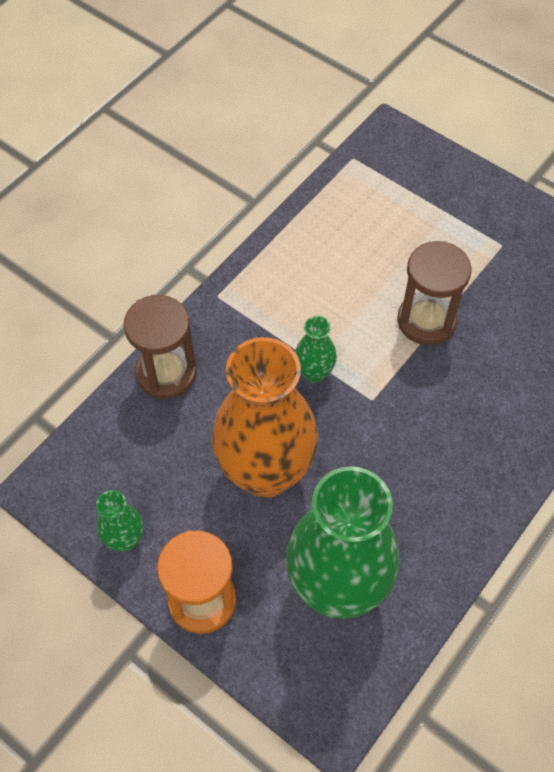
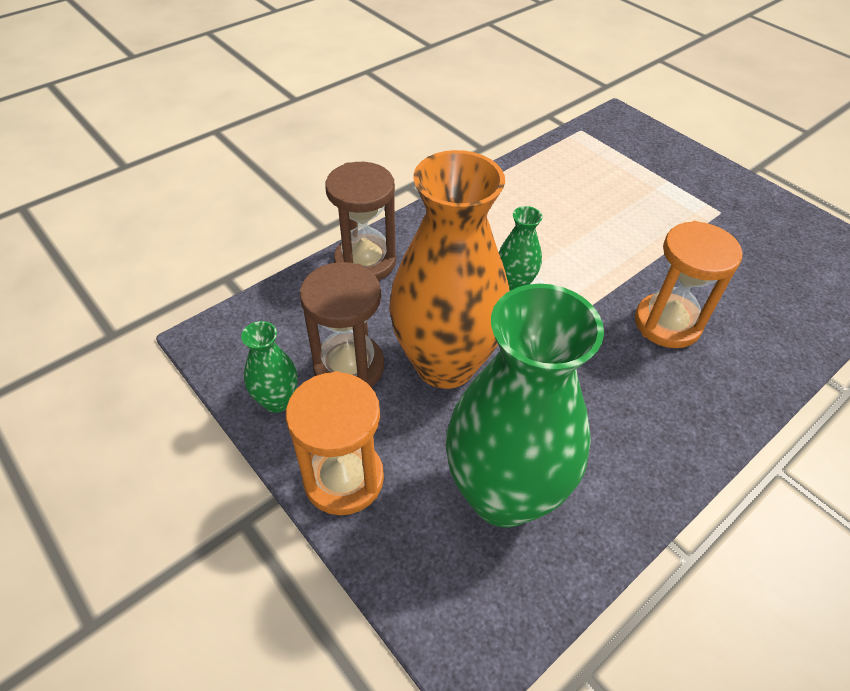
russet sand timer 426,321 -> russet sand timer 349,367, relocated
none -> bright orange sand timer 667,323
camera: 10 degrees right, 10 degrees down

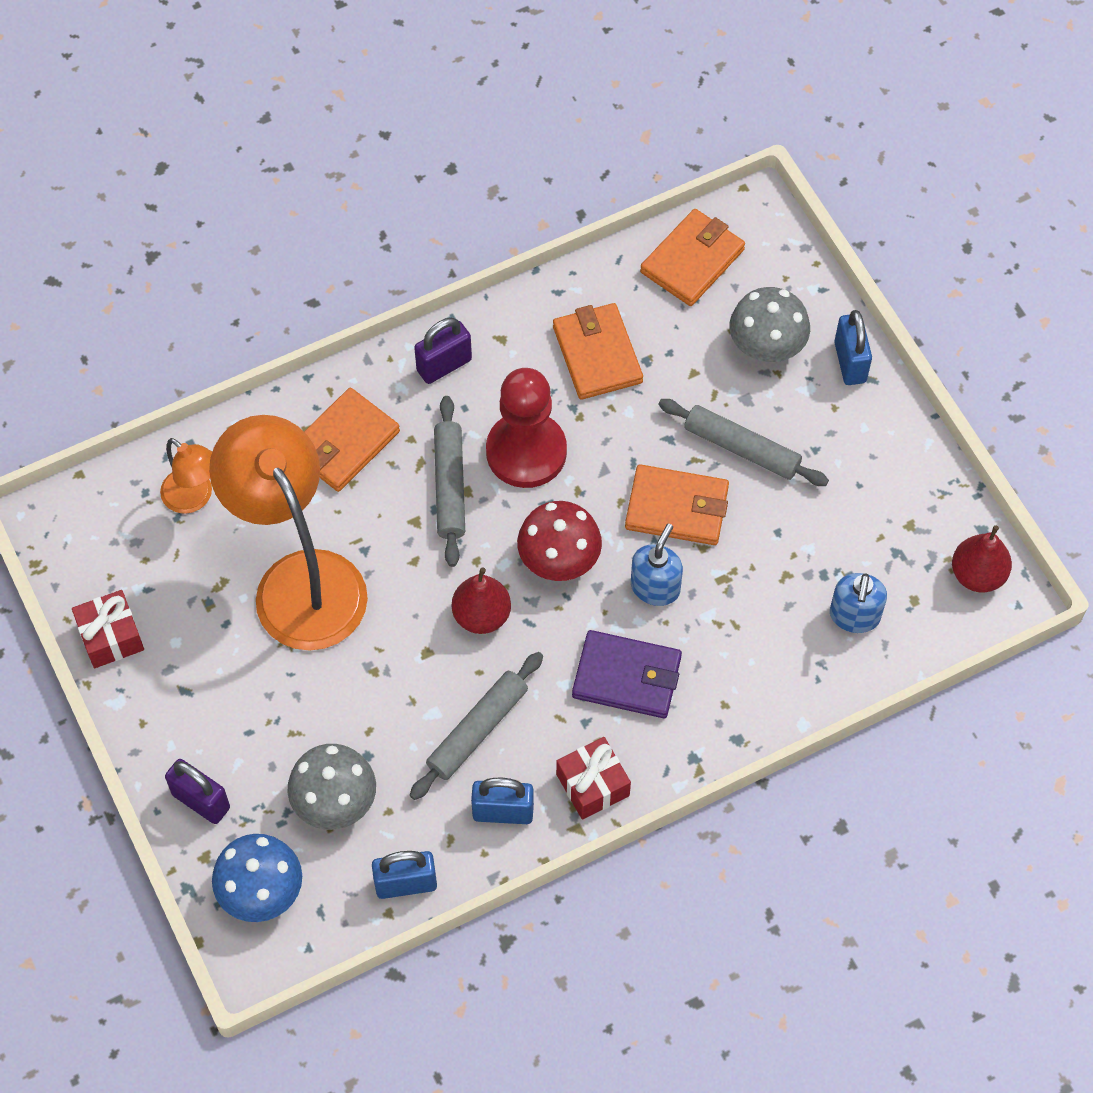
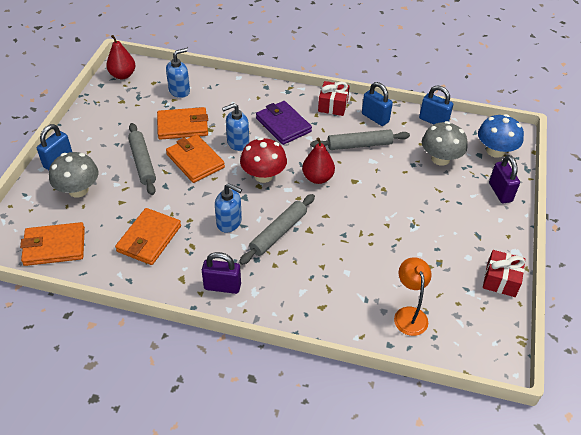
crimson game pawn 526,452 -> blue soap dispenser 229,222
bright orange billfold 344,443 -> bright orange billfold 182,126, relocated
bright orange reading lamp 299,580 -> none
camera: 140 degrees left, 15 degrees down

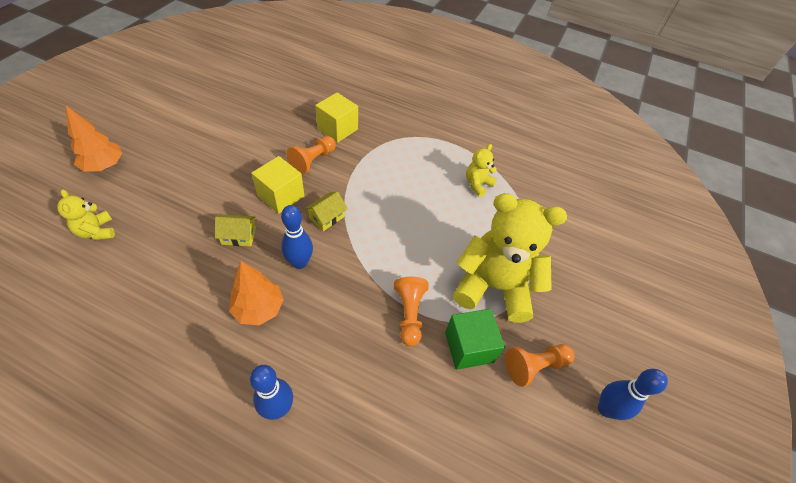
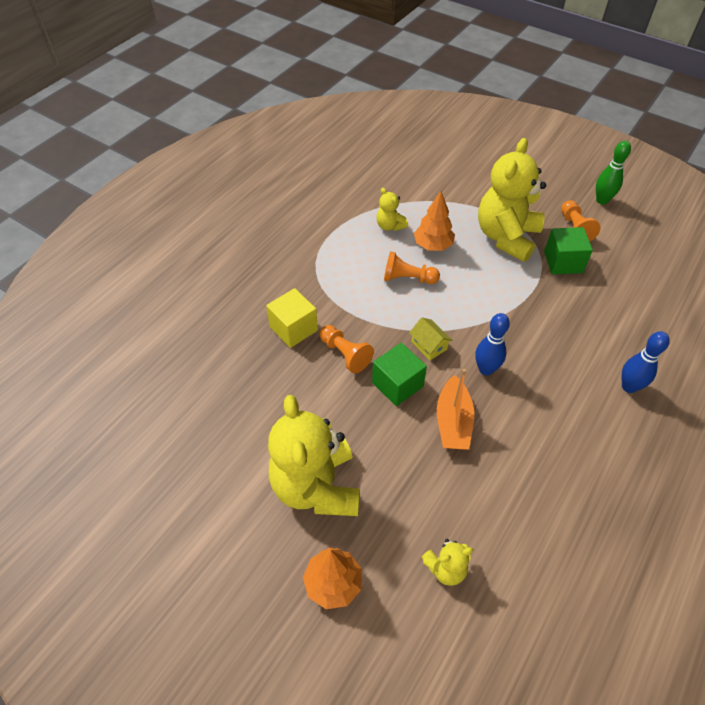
yellow block 281,196 -> green block 397,384
yellow toy house 238,236 -> bright orange sailboat 453,422
bright orange tree 259,308 -> bright orange tree 433,245, relocated
bright orange game pawn 409,314 -> bright orange game pawn 407,278, relocated
blue skittle 606,409 -> green skittle 602,200
none -> yellow stuffed bear 316,486
camera: 75 degrees left, 0 degrees up

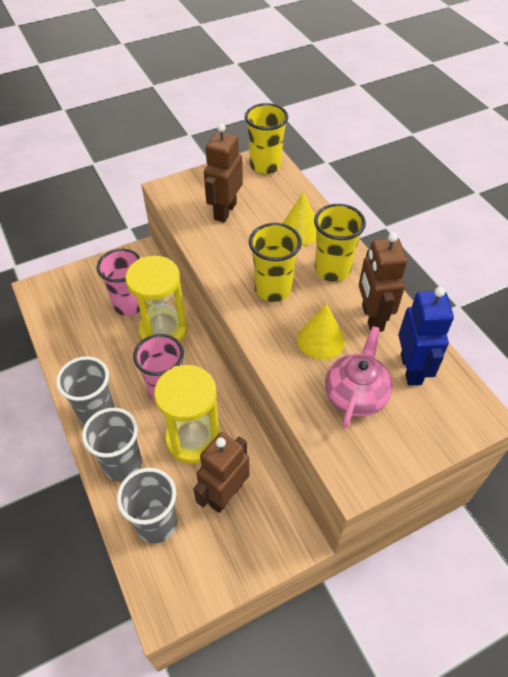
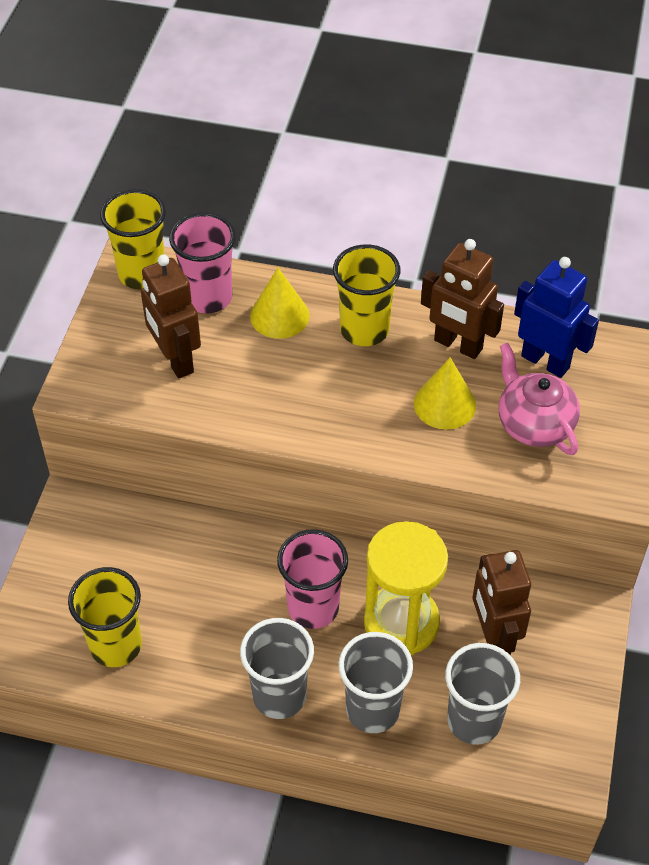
yellow tumbler 273,289 -> yellow tumbler 116,645, relocated
pink tumbler 129,304 -> pink tumbler 208,297, relocated
yellow sand timer 163,330 -> none
camera: 50 degrees left, 0 degrees up

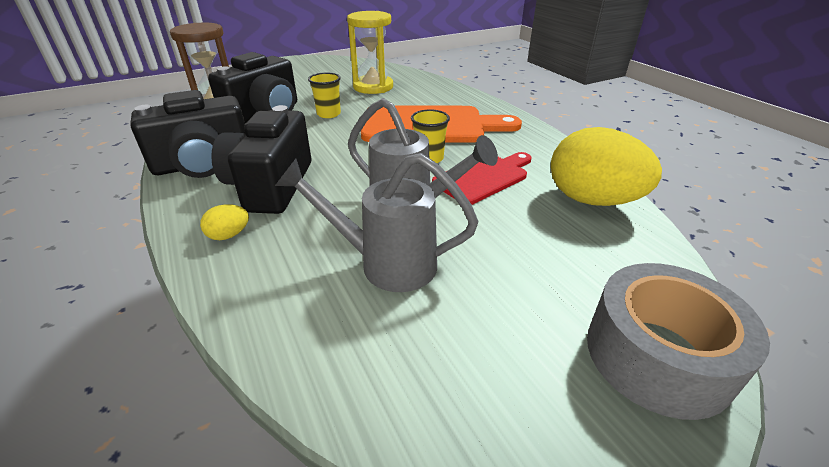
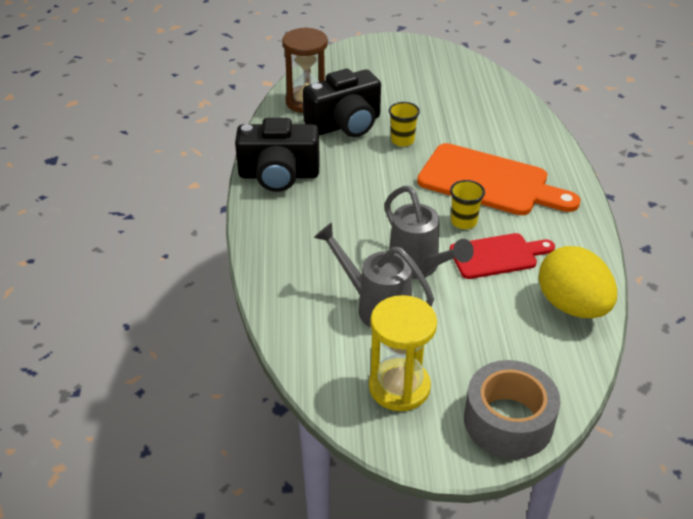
yellow sand timer 373,87 -> yellow sand timer 399,387, relocated
ebony photo camera 271,186 -> none
yellow egg shape 229,235 -> none
camera: 25 degrees right, 5 degrees up

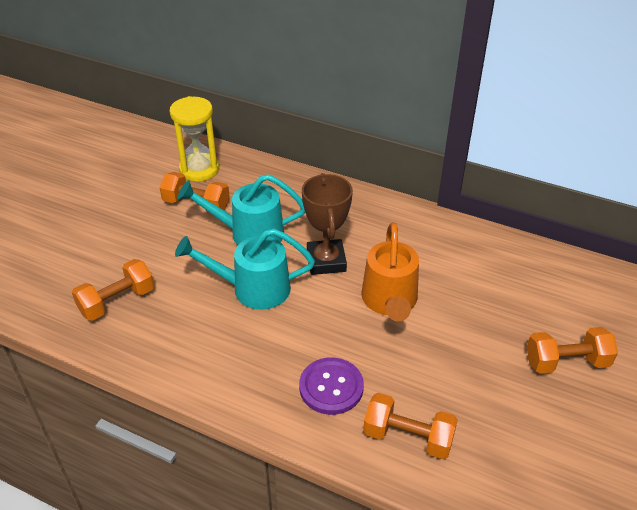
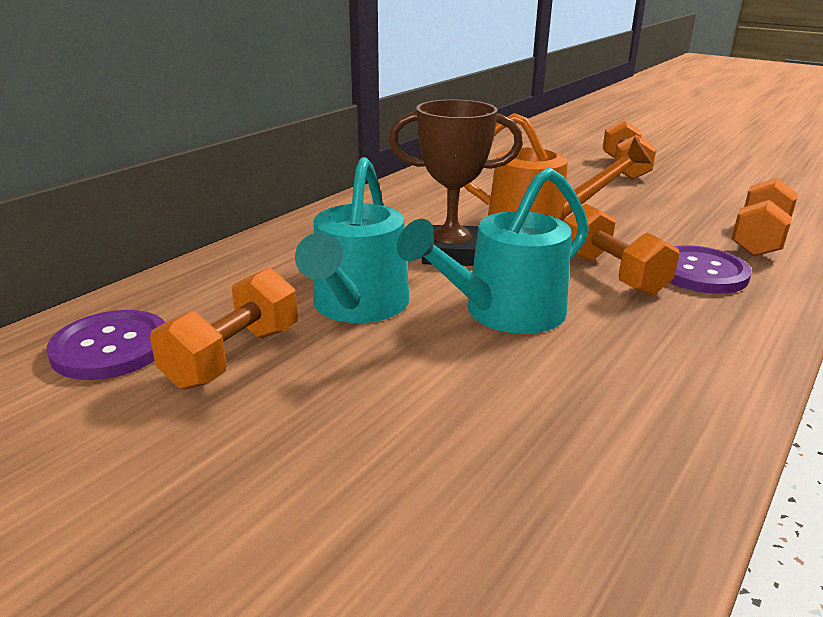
yellow sand timer 199,169 -> violet shirt button 111,347
aqua sprinkling can 252,289 -> aqua sprinkling can 503,313, 45 degrees clockwise
bright orange hand weight 117,301 -> bright orange hand weight 612,274, relocated
camera: 80 degrees left, 15 degrees down

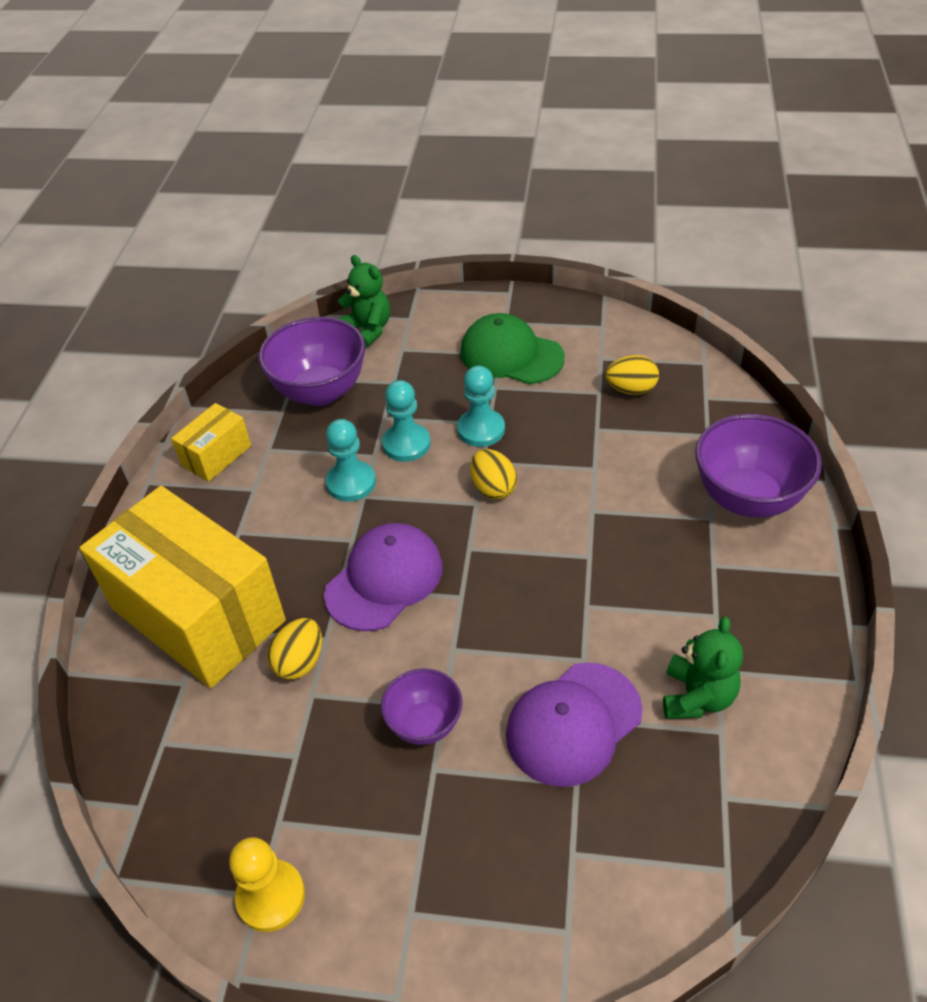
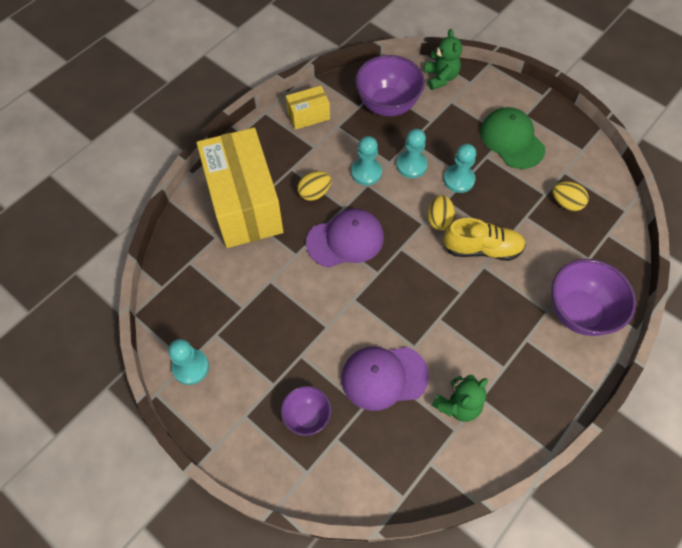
yellow egg shape 300,662 -> yellow egg shape 314,193, relocated
violet serving bowl 424,724 -> violet serving bowl 307,416, relocated
yellow game pawn 271,896 -> aqua game pawn 191,367
none -> yellow sneaker 482,249
camera: 30 degrees right, 15 degrees up

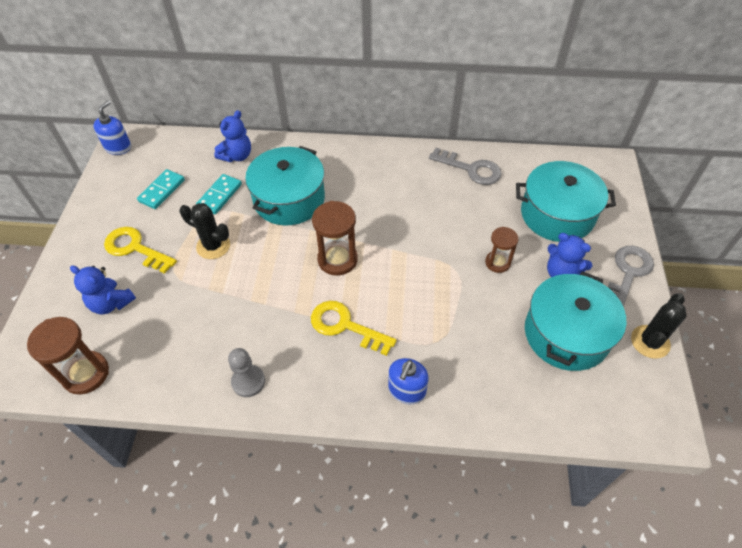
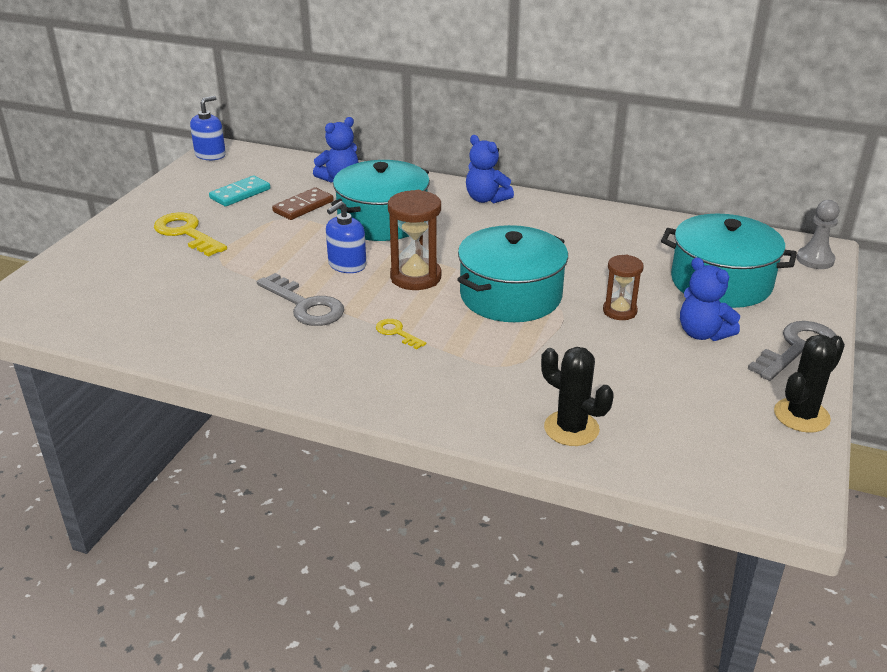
grey door key 471,169 -> grey door key 305,305, relocated
aqua domino 220,195 -> russet domino 303,206
ebony prickly plant 213,246 -> ebony prickly plant 571,428, relocated
blue stuffed bear 111,303 -> blue stuffed bear 486,199, relocated
aqua pot 566,334 -> aqua pot 510,295, relocated
yellow door key 345,326 -> yellow door key 397,333, x0.52
russet sand timer 86,374 -> none
grey game pawn 248,381 -> grey game pawn 815,260, relocated
blue soap dispenser 406,390 -> blue soap dispenser 347,265, relocated
camera: 15 degrees right, 20 degrees down

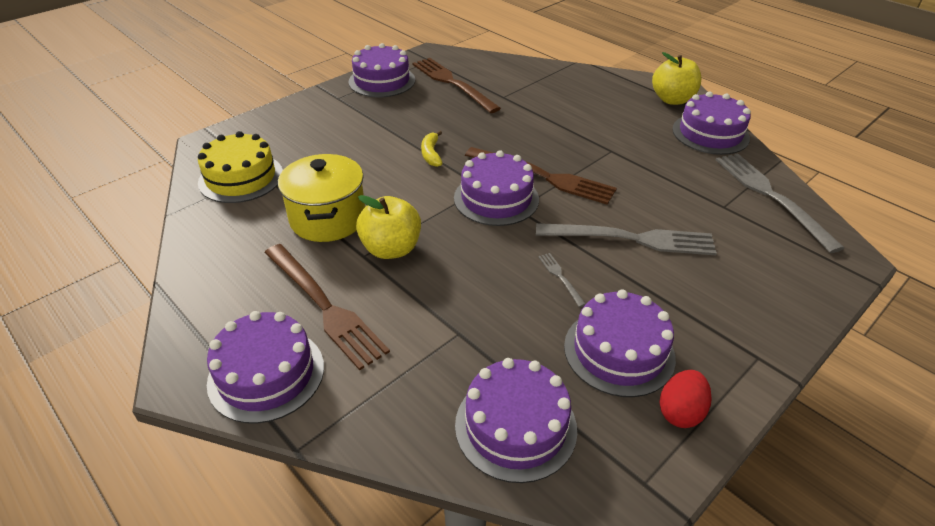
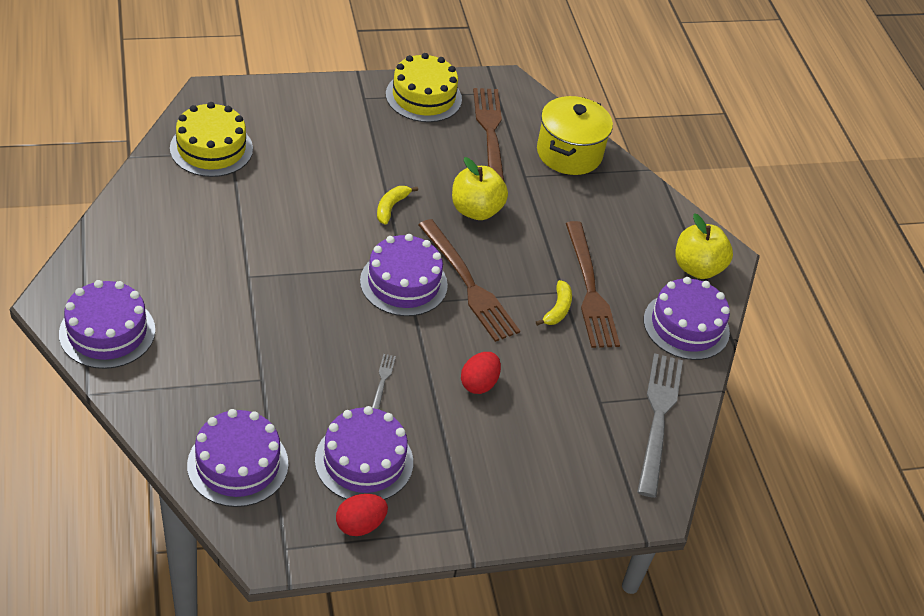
violet cake 382,81 -> yellow cake 423,97
yellow pot 328,219 -> yellow pot 569,153, relocated
yellow toy apple 391,249 -> yellow toy apple 476,210, relocated
grey fork 631,239 -> crimson egg shape 479,383
russet fork 324,306 -> russet fork 590,289, relocated
none -> yellow banana 557,309
camera: 25 degrees right, 5 degrees up

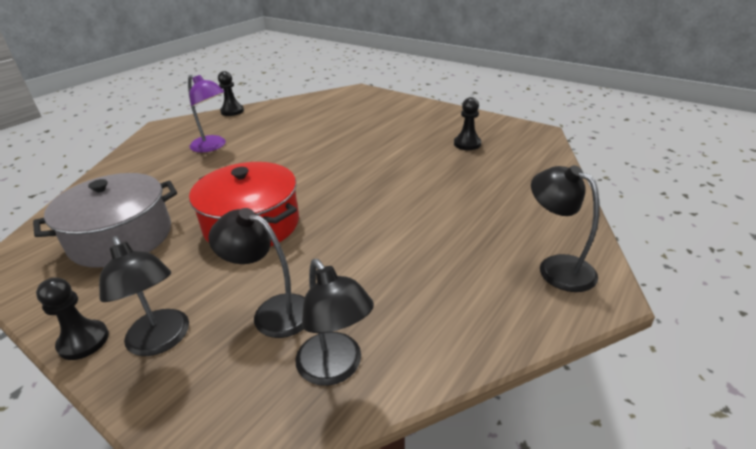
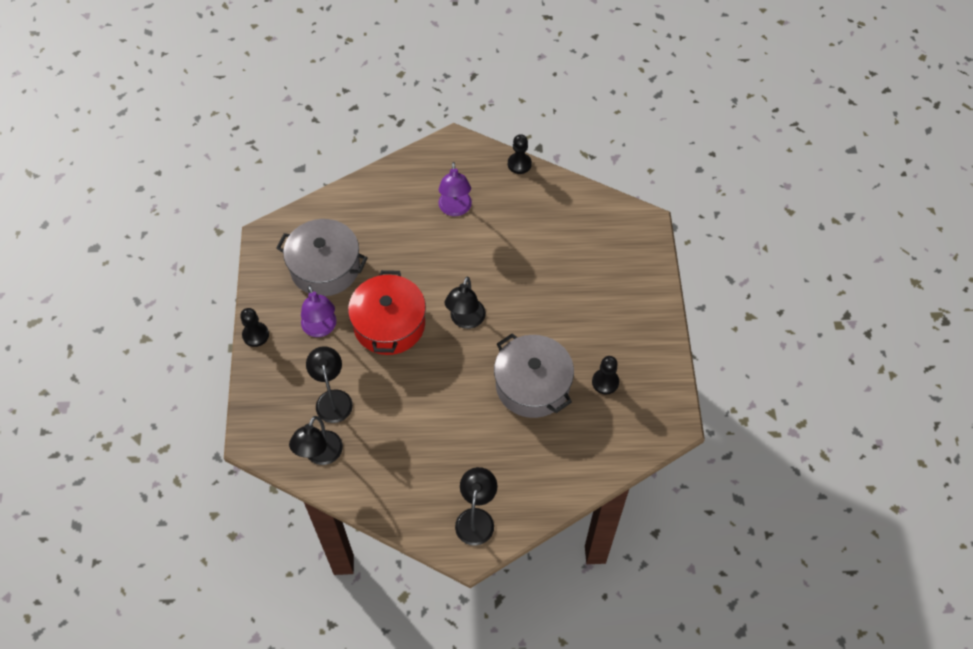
ebony reading lamp 161,341 -> ebony reading lamp 465,320, relocated
none -> violet reading lamp 321,328
none -> grey pot 532,385
camera: 50 degrees right, 25 degrees up

